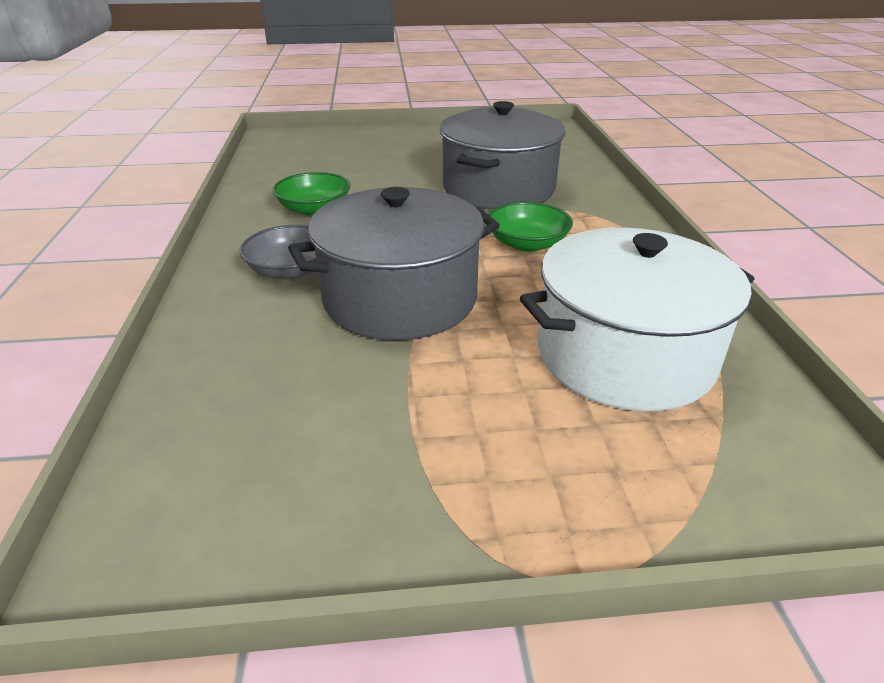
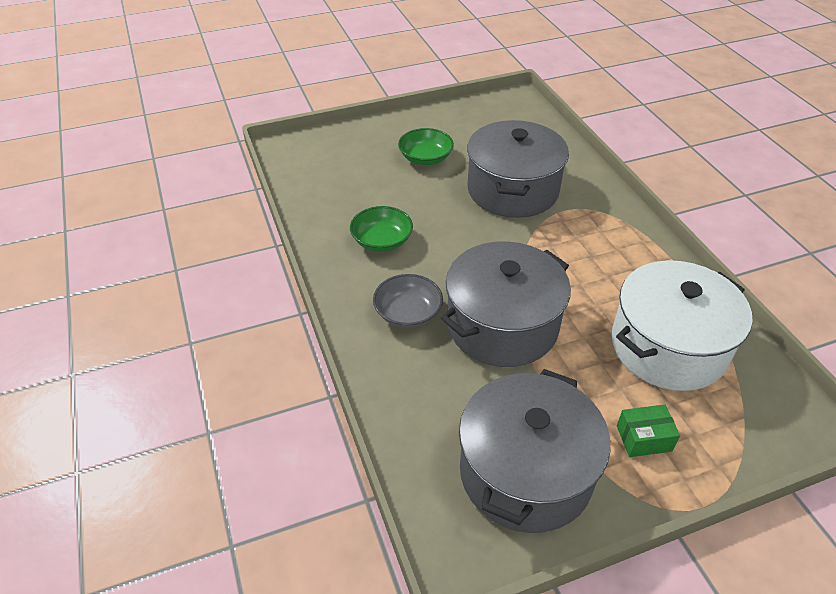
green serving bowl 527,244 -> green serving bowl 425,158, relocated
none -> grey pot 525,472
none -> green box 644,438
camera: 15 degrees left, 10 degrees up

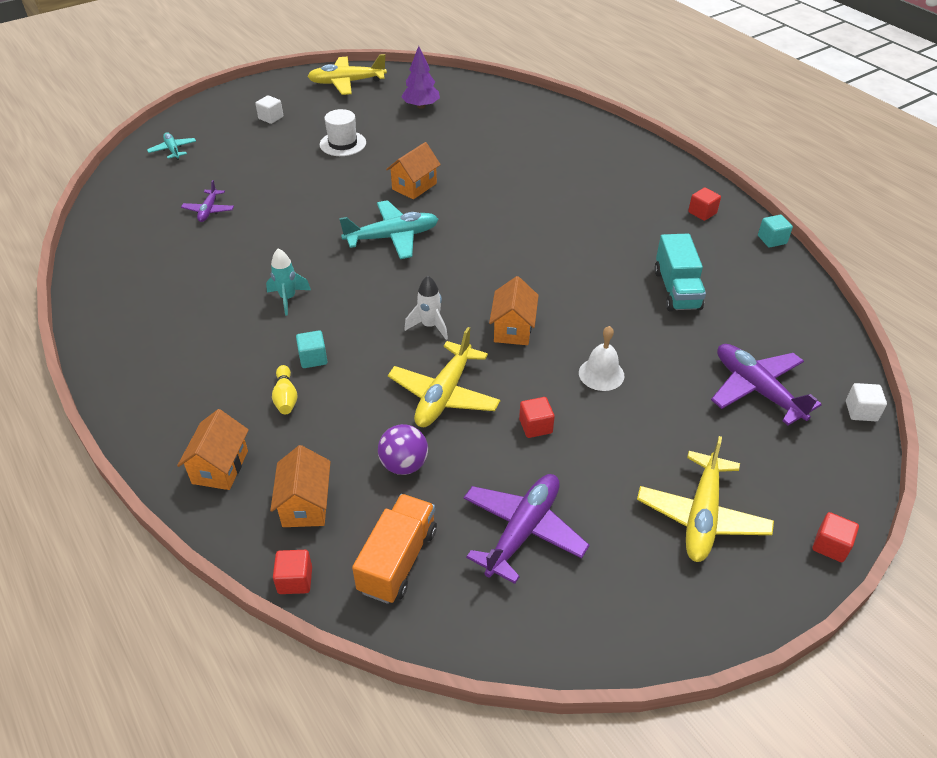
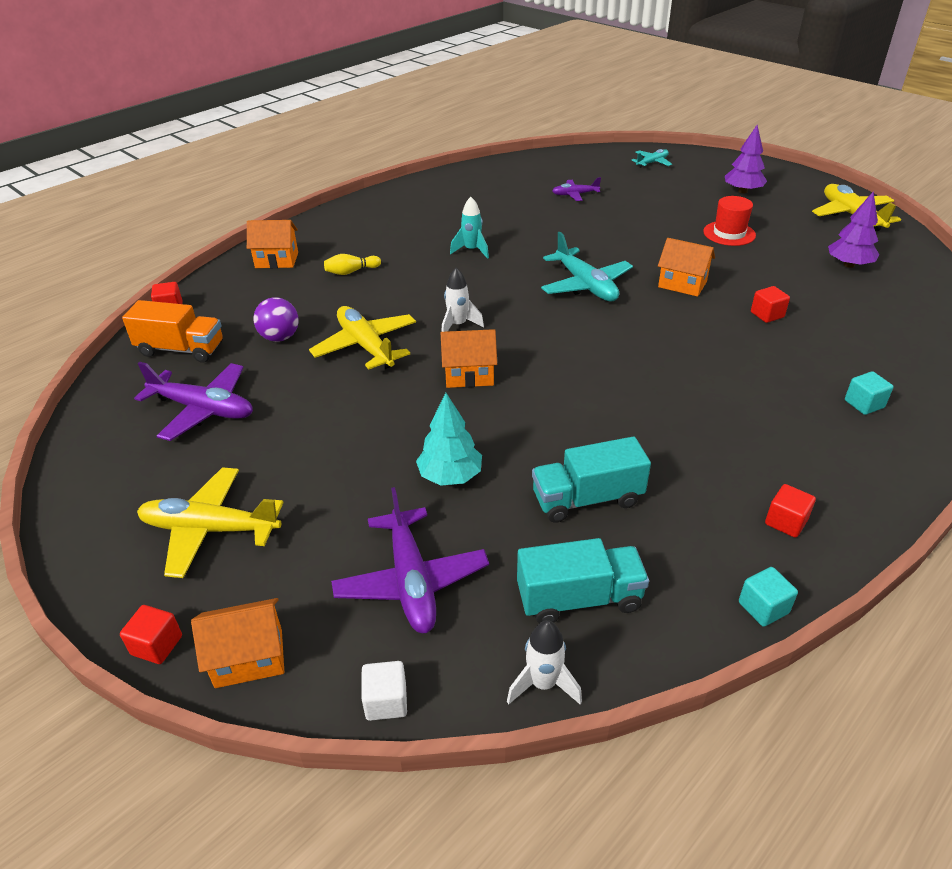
snow-white block 271,118 -> violet tree 742,191
snow-white hat 343,144 -> crimson hat 729,233
snow-white hand bell 601,374 -> none
yellow toy plane 444,394 -> yellow toy plane 366,346, 45 degrees clockwise
aqua block 313,358 -> aqua block 864,404, relocated
violet toy plane 757,389 -> violet toy plane 411,581, 120 degrees clockwise
crimson block 535,426 -> crimson block 767,315, relocated
bright orange toy house 305,505 -> bright orange toy house 249,658, relocated
none -> aqua tree 450,476
none -> aqua lorry 579,598
none -> snow-white rocket 543,684
camera: 80 degrees right, 5 degrees down

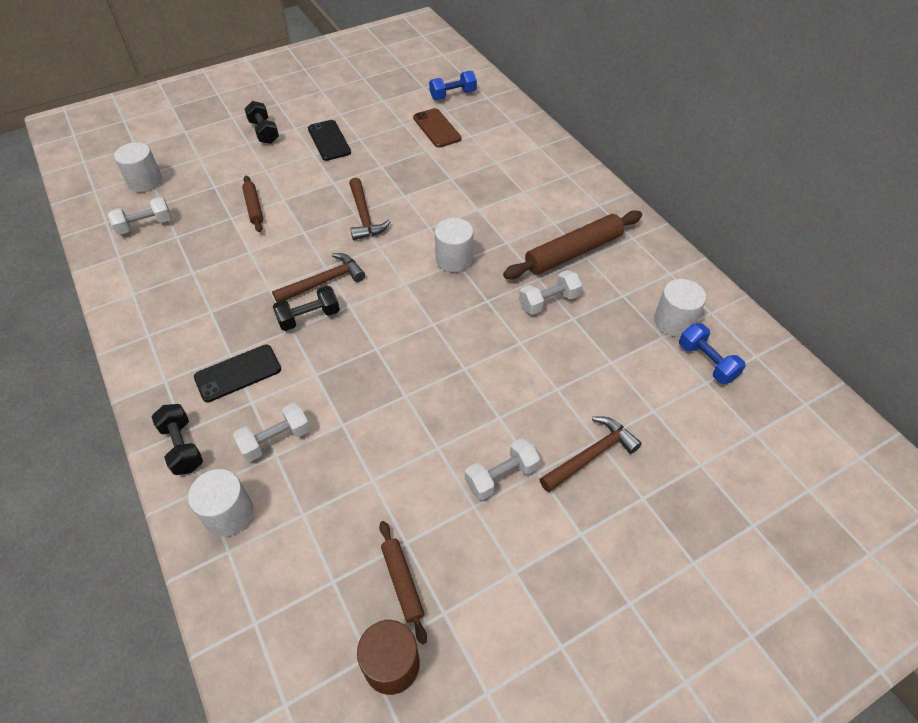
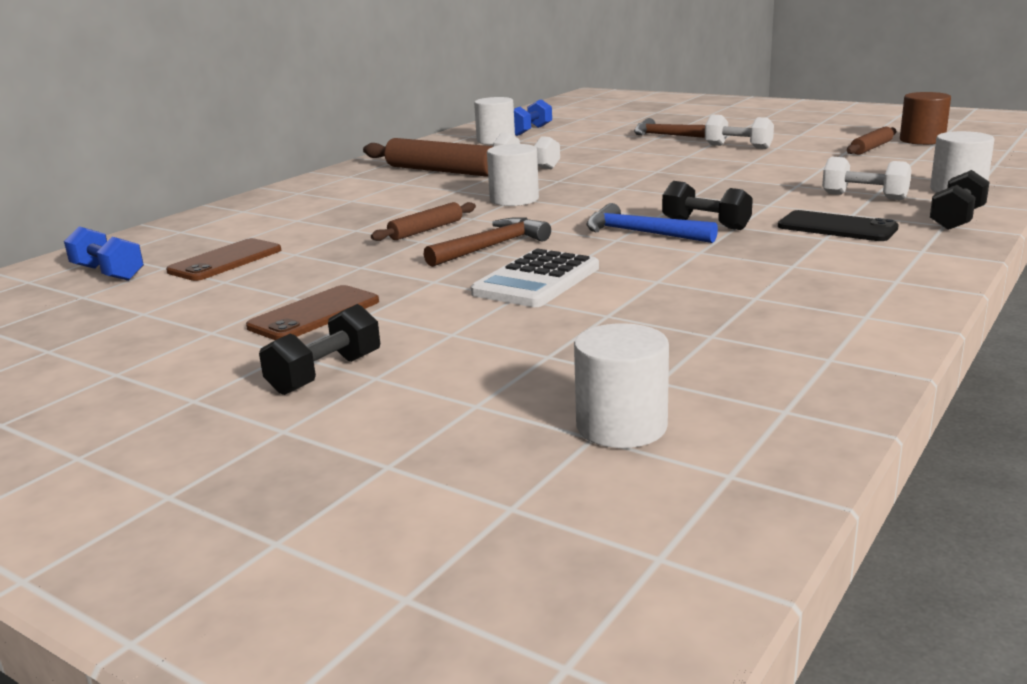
ebony mobile phone 329,140 -> russet mobile phone 314,314
russet pastry roller 254,207 -> russet pastry roller 426,230, relocated
snow-white hand weight 145,225 -> none
russet carpenter's hammer 323,282 -> blue carpenter's hammer 641,233
none -> snow-white adding machine 536,281
camera: 115 degrees left, 30 degrees down

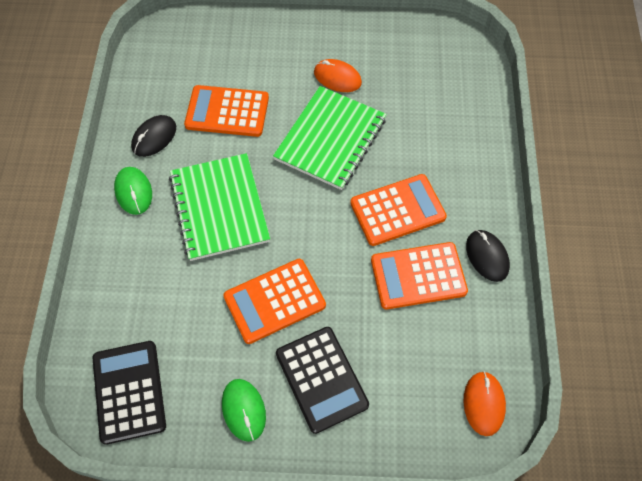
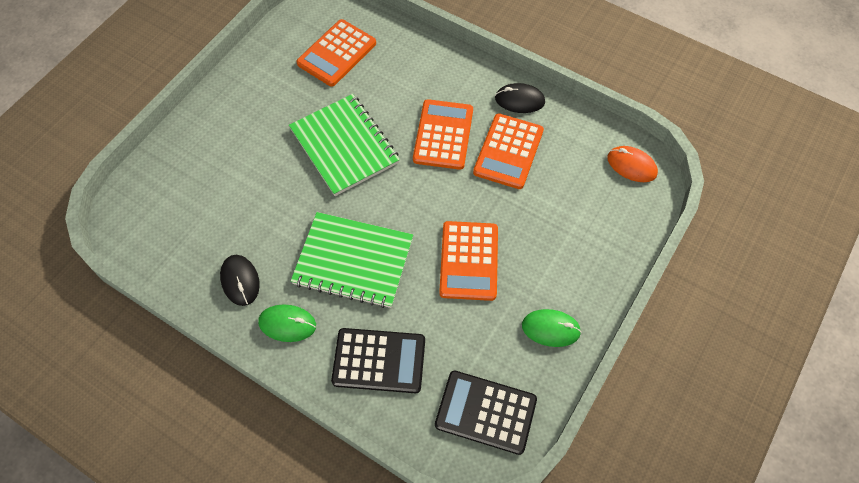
bright orange PC mouse 337,78 -> none
bright orange adding machine 227,112 -> bright orange adding machine 337,53, relocated
ebony adding machine 321,379 -> ebony adding machine 379,361, relocated
camera: 60 degrees left, 0 degrees up

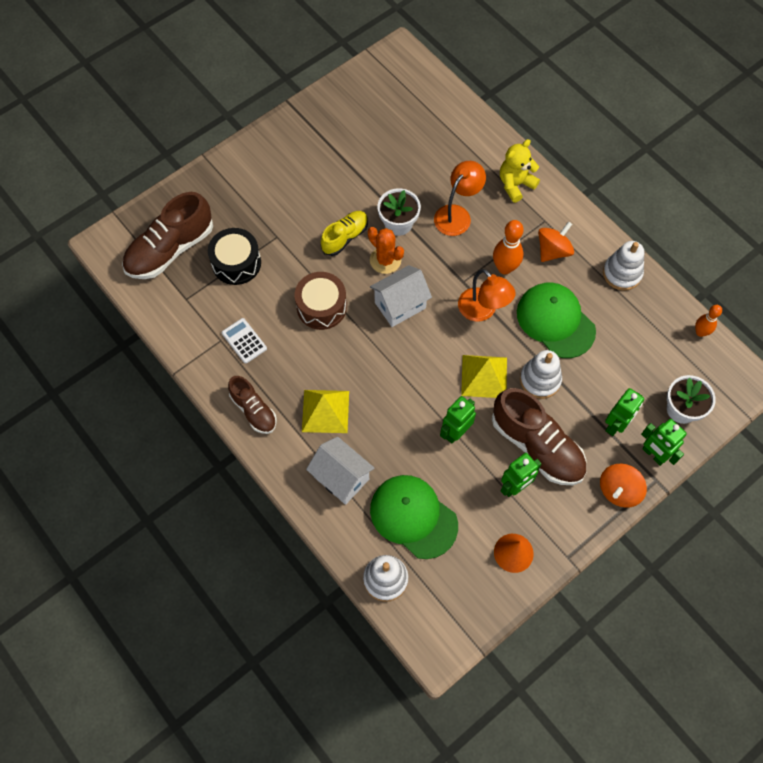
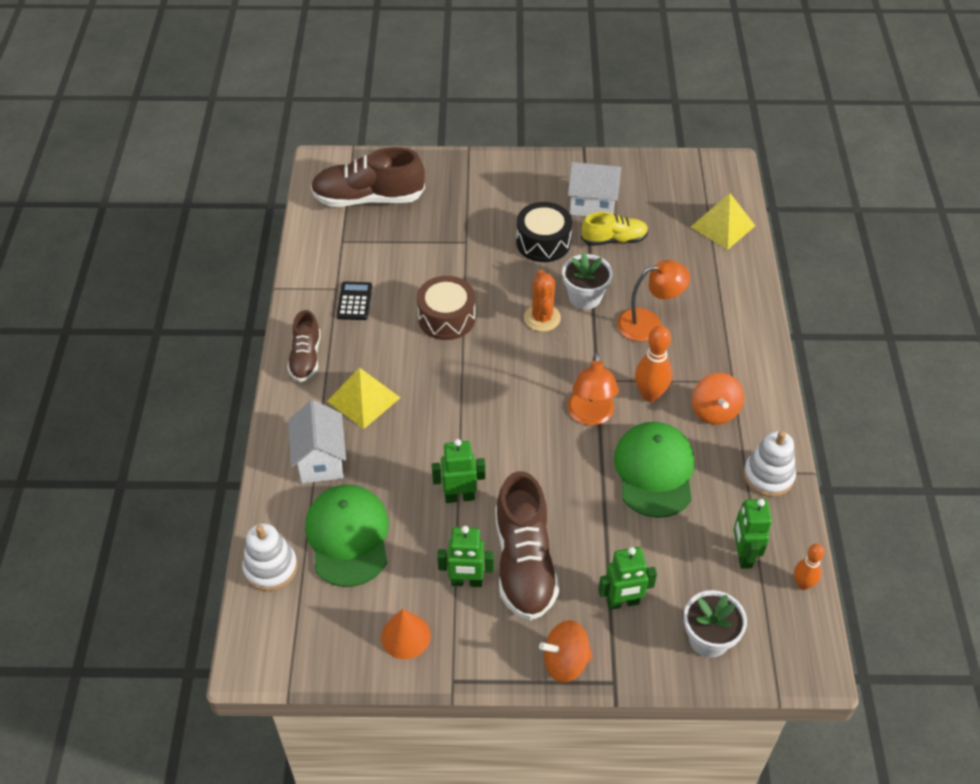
yellow stuffed bear 515,184 -> none
yellow sneaker 345,237 -> yellow sneaker 614,240, relocated
bright orange spinning top 553,251 -> bright orange spinning top 714,411, 90 degrees clockwise
ebony toy drum 236,263 -> ebony toy drum 543,242, relocated
snow-white toy house 400,305 -> snow-white toy house 592,205, relocated
snow-white adding machine 244,341 -> ebony adding machine 354,301
snow-white stacking rings 540,380 -> none
yellow pyramid 484,376 -> yellow pyramid 723,226, relocated
green toy robot 653,454 -> green toy robot 743,555, relocated
camera: 40 degrees right, 15 degrees down

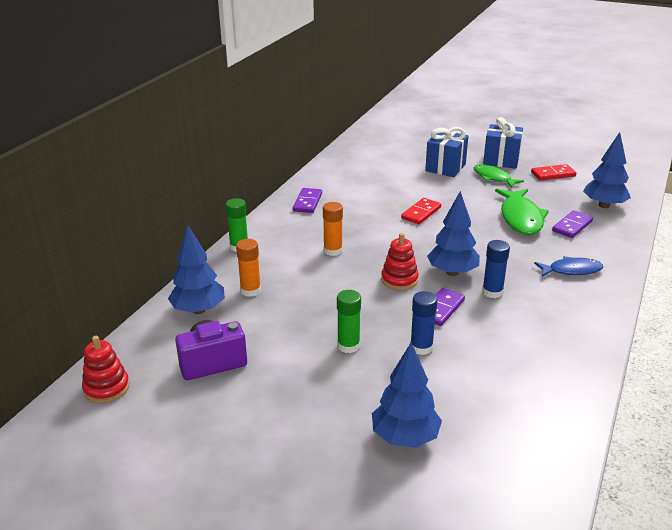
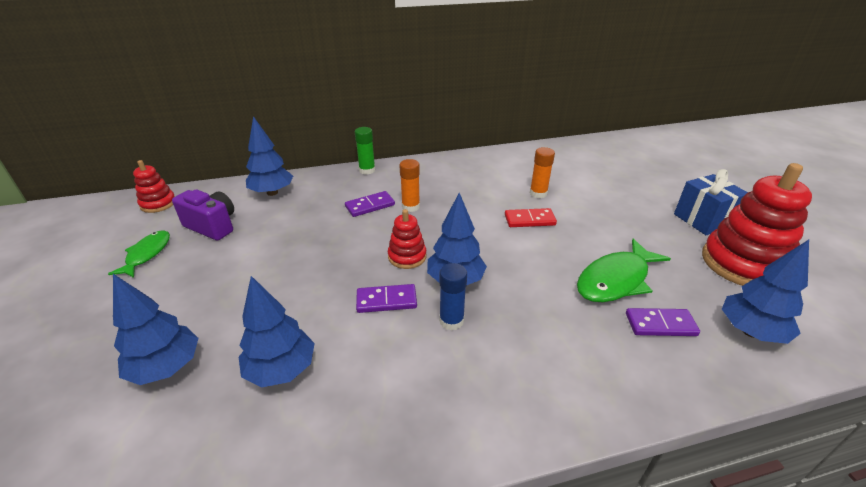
blue present 445,168 -> none
crimson domino 553,174 -> crimson stacking rings 742,264
green fish figure 493,178 -> green fish figure 147,254, relocated
violet domino 307,202 -> violet domino 370,206, relocated
bright orange stick of glue 250,290 -> bright orange stick of glue 538,193, relocated
blue fish figure 571,270 -> none
green stick of glue 348,346 -> none
blue stick of glue 421,347 -> none
none -> blue tree 281,370
camera: 50 degrees right, 5 degrees up

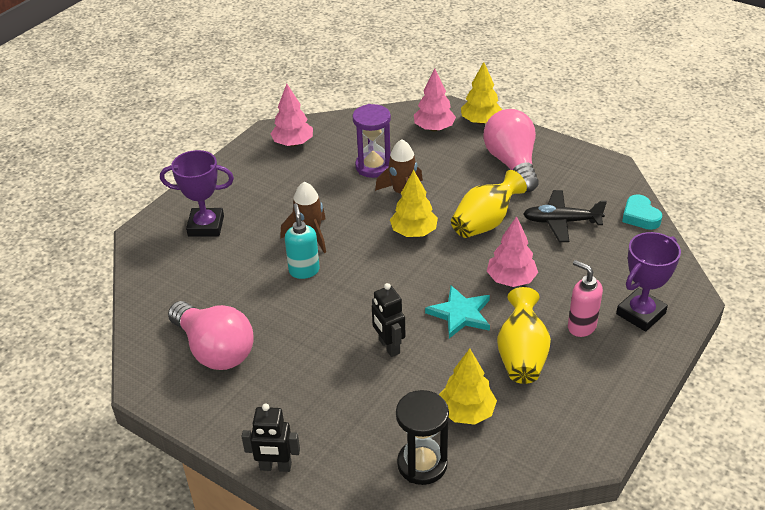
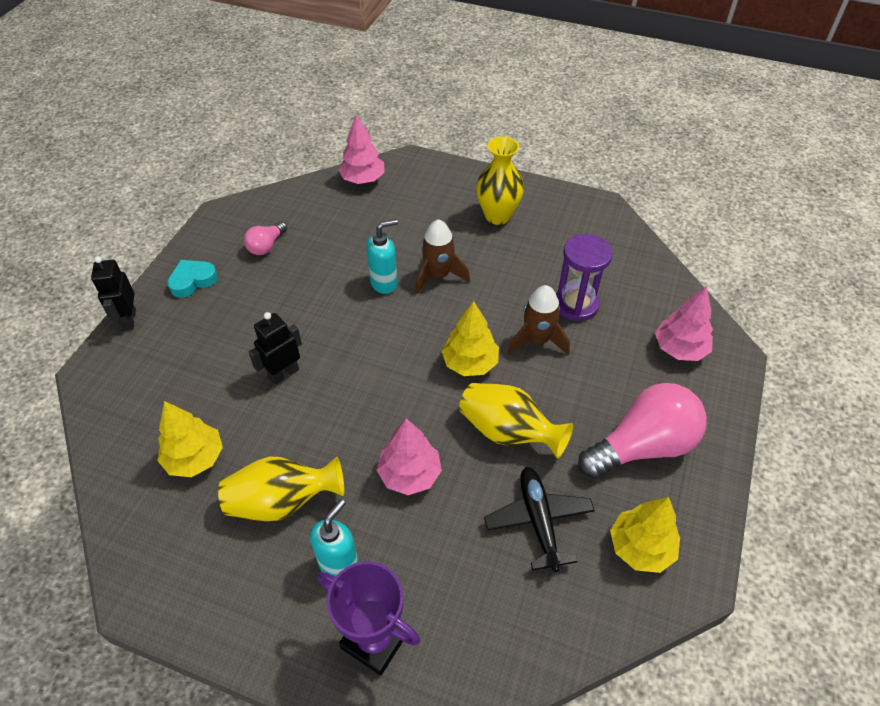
yellow tree 481,121 -> yellow tree 640,547, relocated
pink tree 293,143 -> pink tree 363,179, relocated
violet award cup 206,226 -> none
aqua heart shape 640,216 -> aqua heart shape 193,281, relocated
pink soap dispenser 581,326 -> aqua soap dispenser 339,564
aqua five-pointed star 460,314 -> none
pink light bulb 214,350 -> pink light bulb 266,246, x0.49
ebony sand timer 422,464 -> none
none -> yellow vase 497,216
camera: 75 degrees right, 10 degrees up

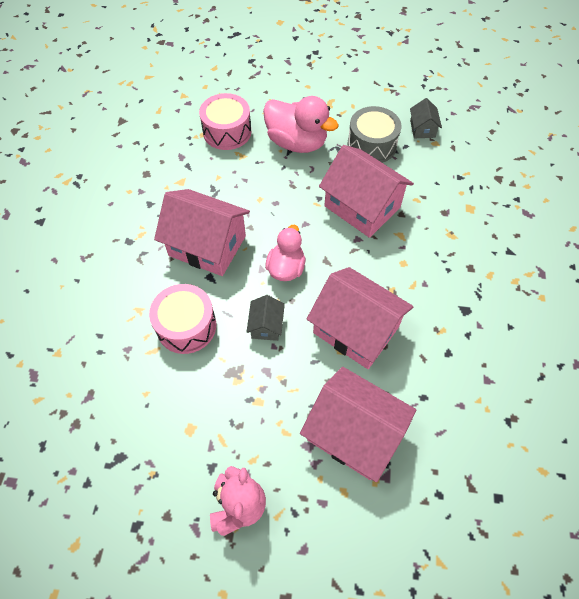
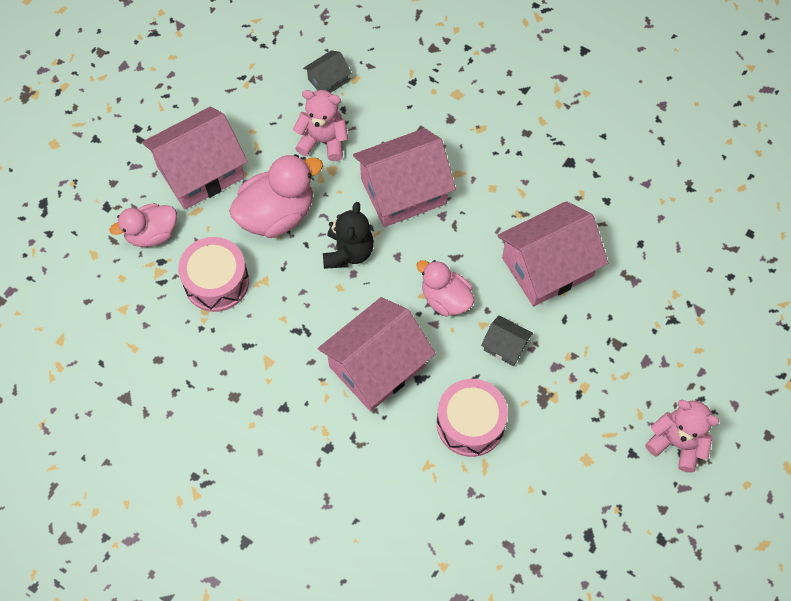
grey toy house 422,129 -> grey toy house 328,80, 60 degrees counterclockwise
grey toy drum 371,145 -> pink stuffed bear 323,141
pink toy house 354,433 -> pink toy house 200,172, relocated
none -> ebony stuffed bear 348,252
none -> pink rubber duck 152,234
camera: 65 degrees left, 5 degrees up

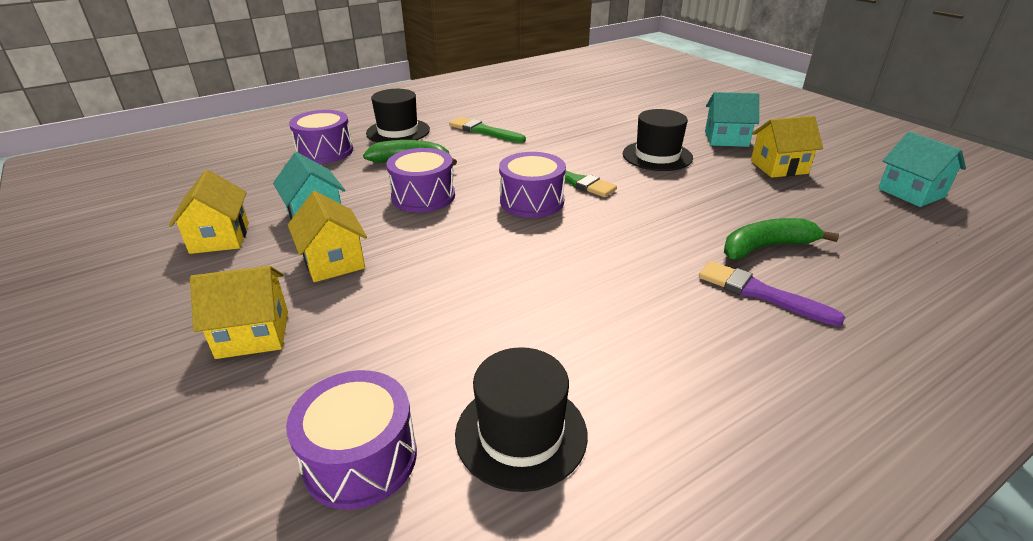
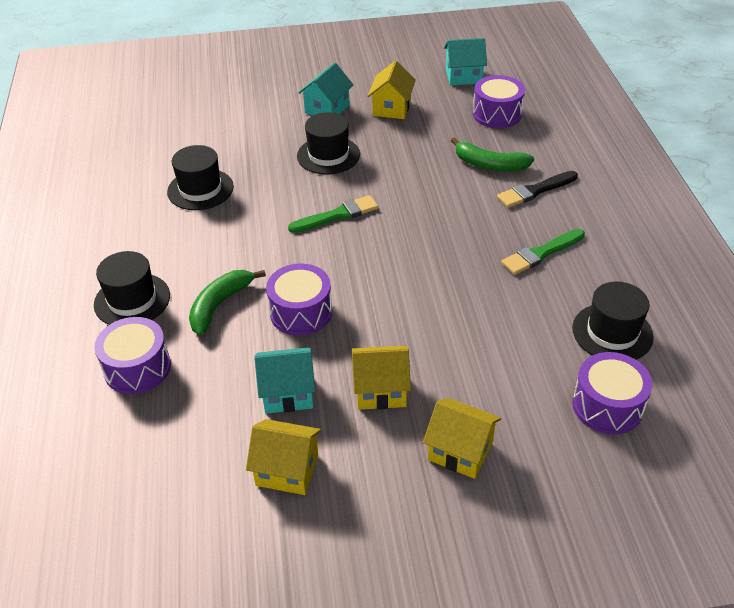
green paint brush 484,131 -> green paint brush 541,253, relocated
violet toy drum 532,201 -> violet toy drum 497,114, relocated
green banana 766,247 -> green banana 489,165, 75 degrees counterclockwise
violet paint brush 760,293 -> ebony paint brush 535,191
yellow toy house 253,334 -> yellow toy house 460,451, 75 degrees counterclockwise
none -> ebony hat 200,189
camera: 65 degrees left, 10 degrees up

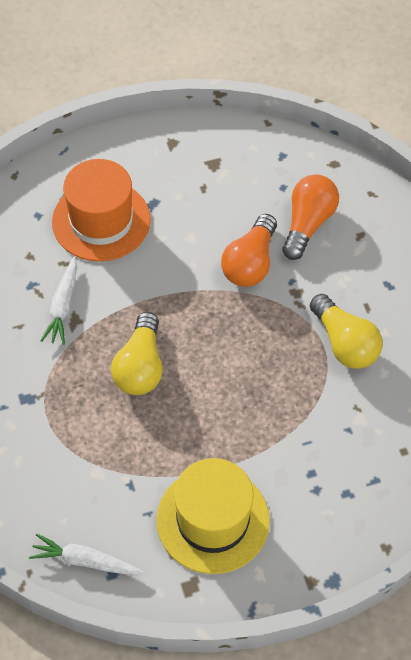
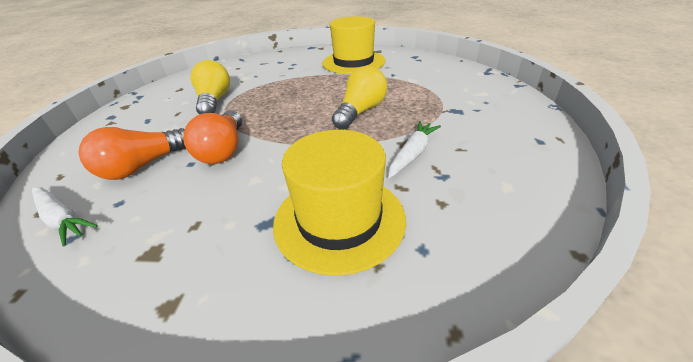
bright orange hat 101,221 -> yellow hat 339,219
bright orange light bulb 250,263 -> bright orange light bulb 223,150, 135 degrees clockwise
snow-white carrot 85,561 -> snow-white carrot 62,219, relocated
camera: 155 degrees left, 20 degrees down

